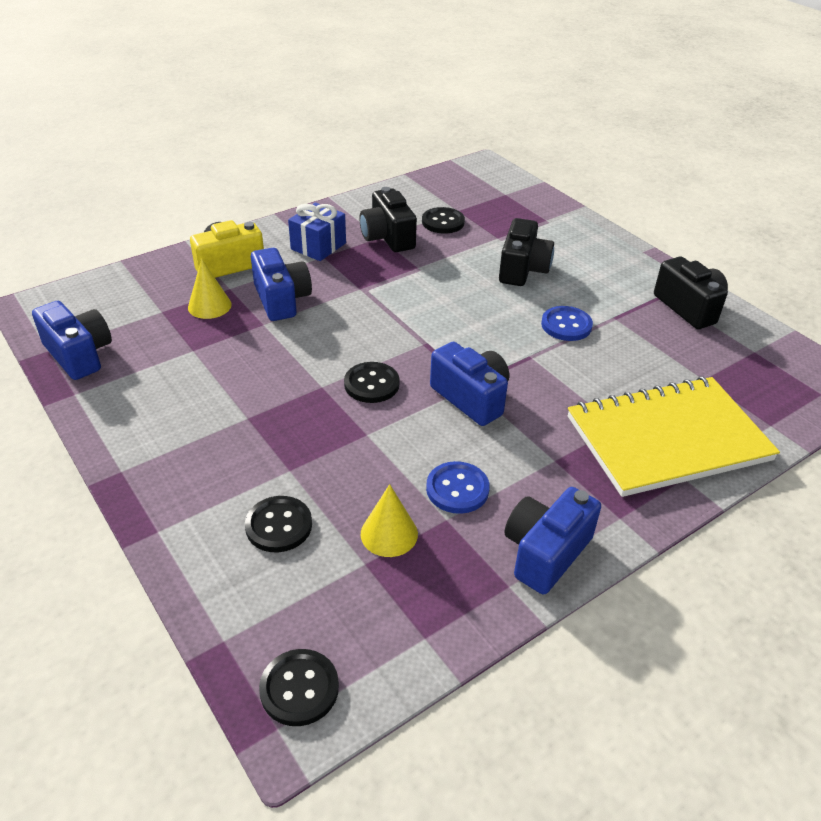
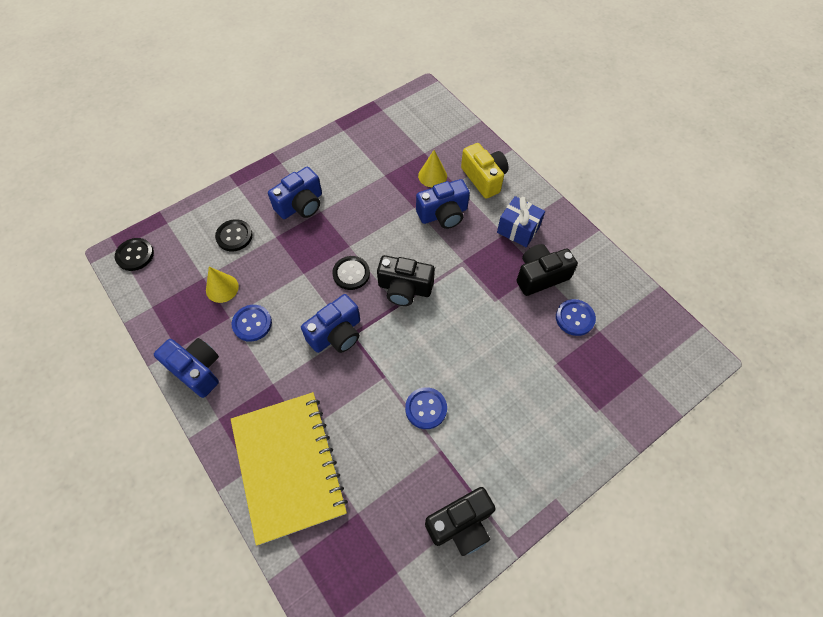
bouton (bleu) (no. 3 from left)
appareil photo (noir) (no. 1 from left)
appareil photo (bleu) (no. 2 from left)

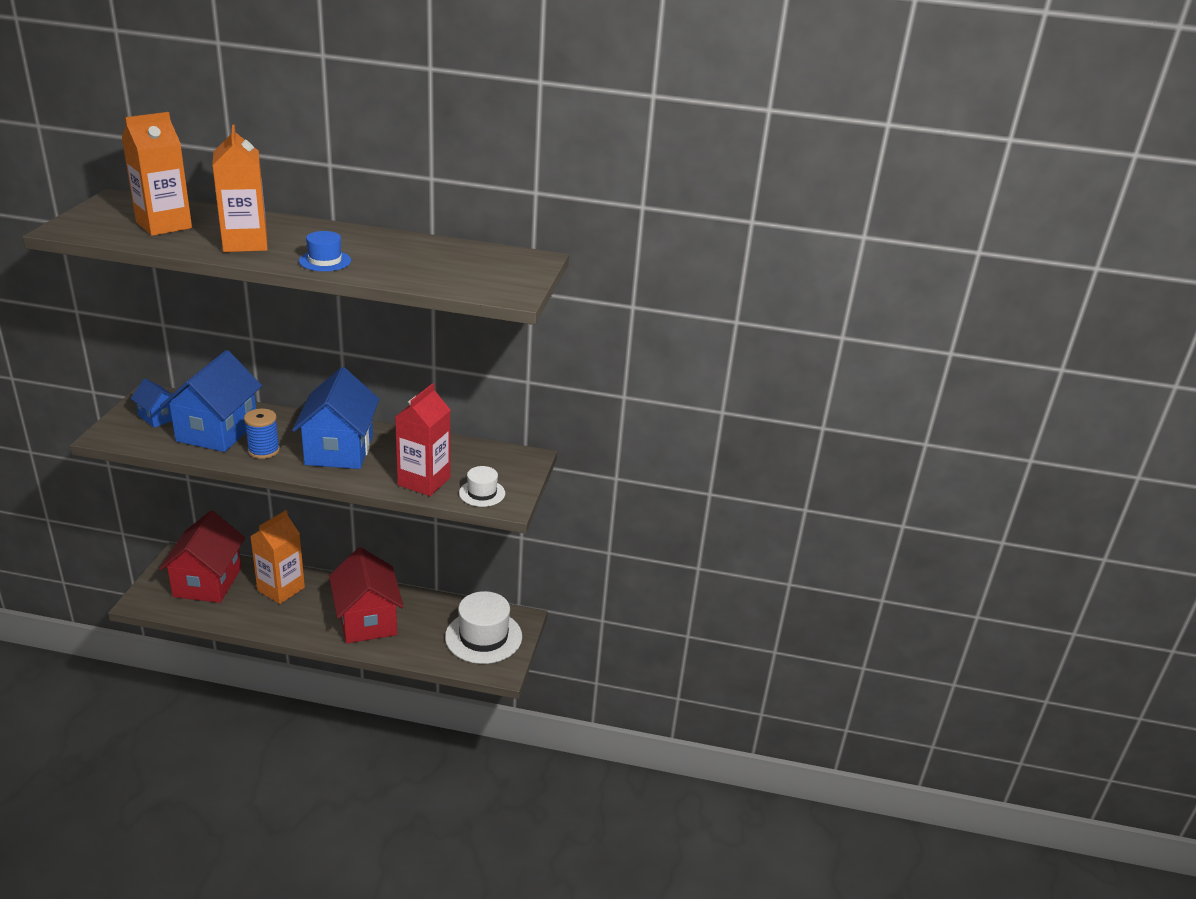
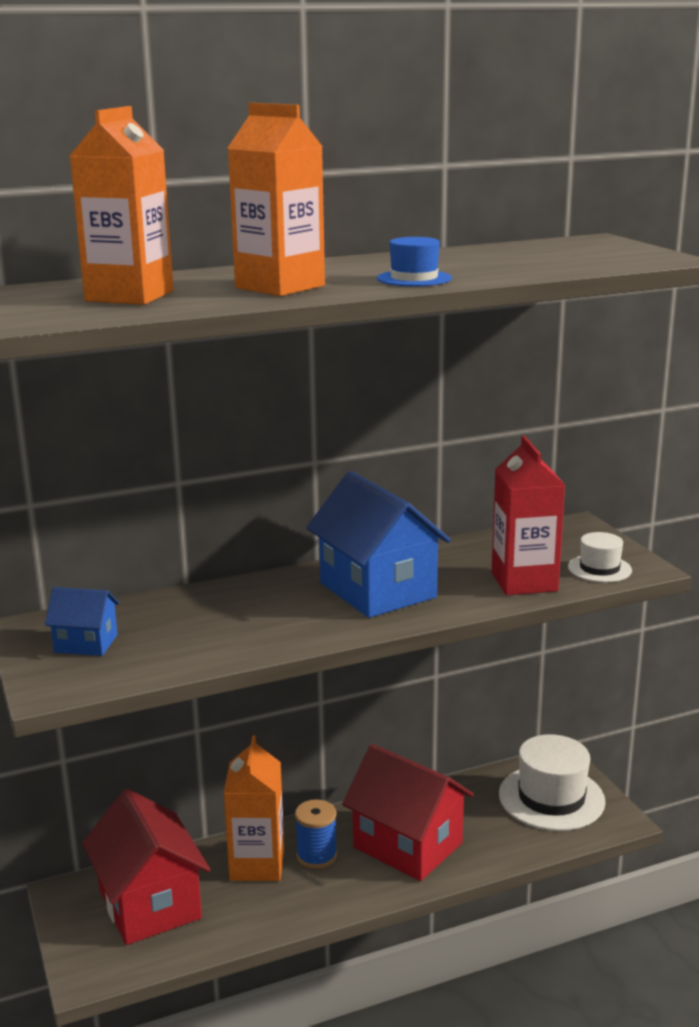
maison (bleu) (no. 2 from left in the first image)
bobine (bleu)

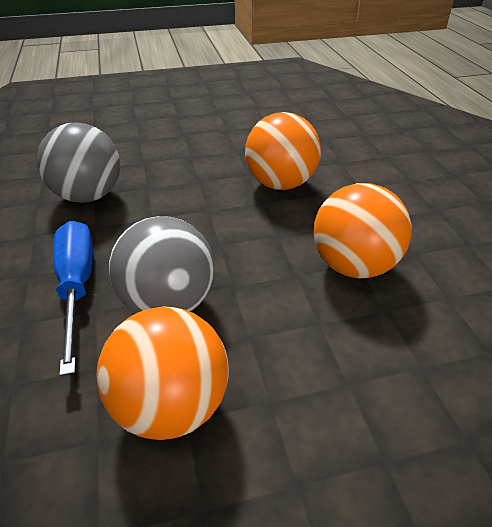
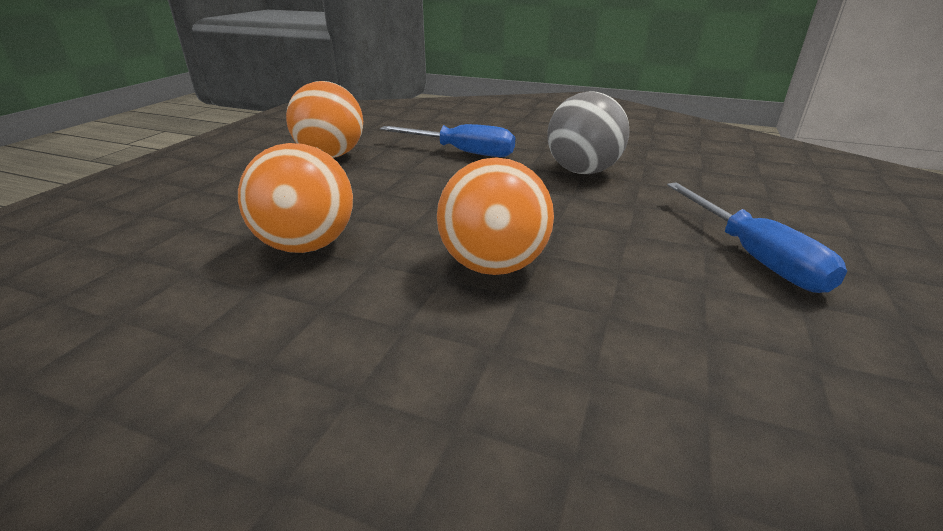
balle (gris) (no. 2 from left in the first image)
tournevis (bleu) (no. 2 from left)

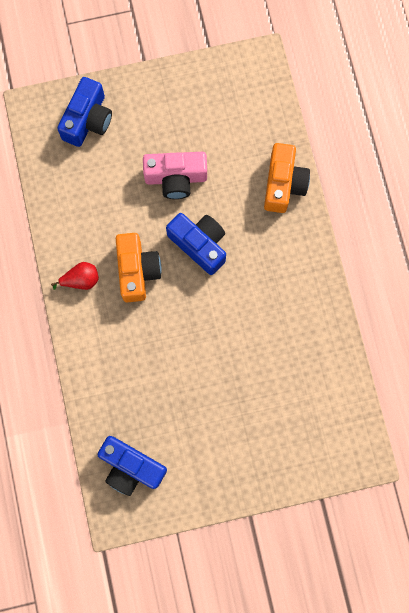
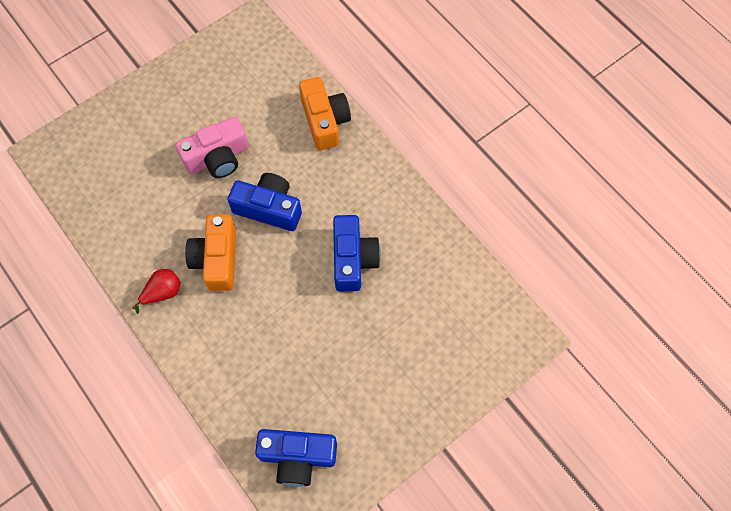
appareil photo (bleu) (no. 3 from left)
appareil photo (orange) (no. 1 from left)

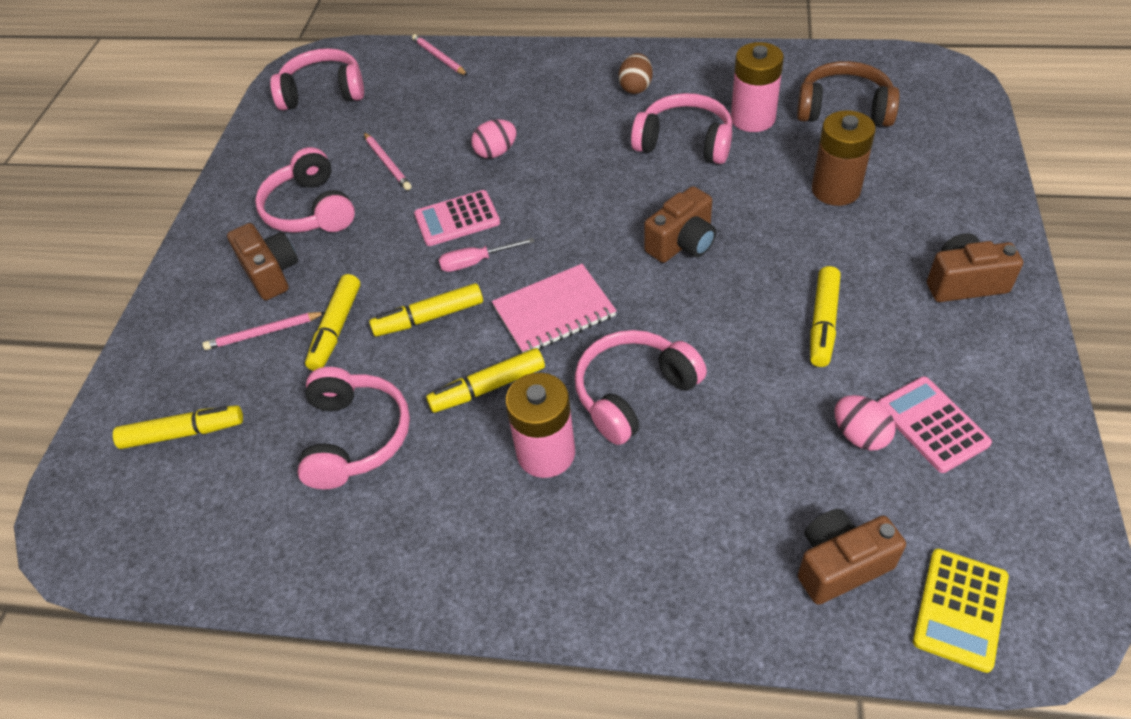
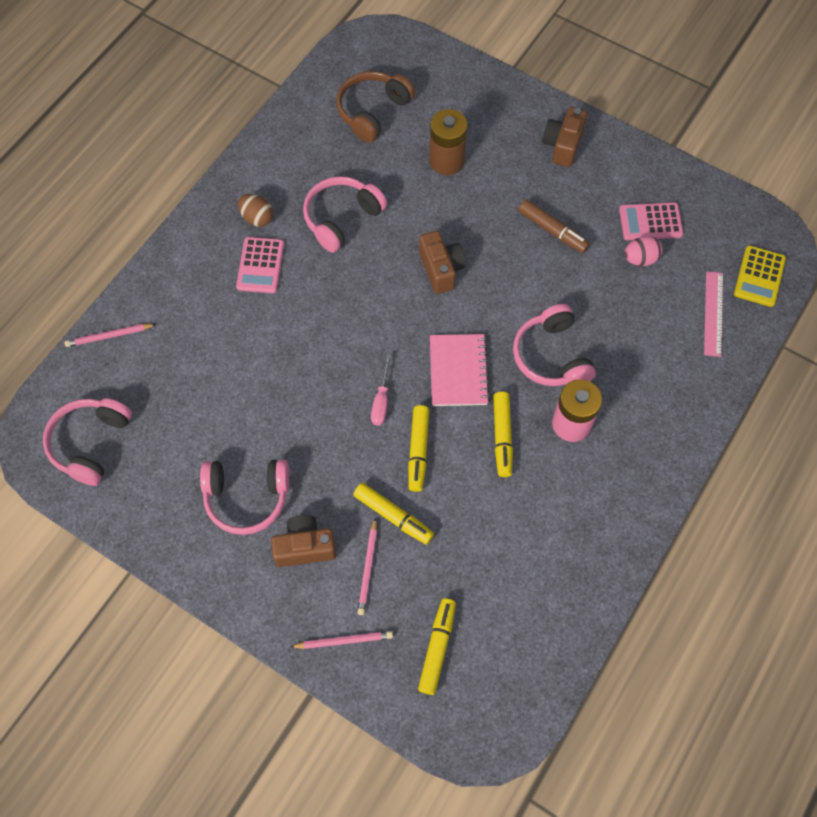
pile (rose) (no. 2 from left in the first image)
œuf (rose) (no. 1 from left in the first image)
crayon (rose) (no. 2 from left)
calculatrice (rose) (no. 1 from left)
feutre (marron)
casque audio (rose) (no. 3 from left in the first image)
règle (rose)
calculatrice (jaune)

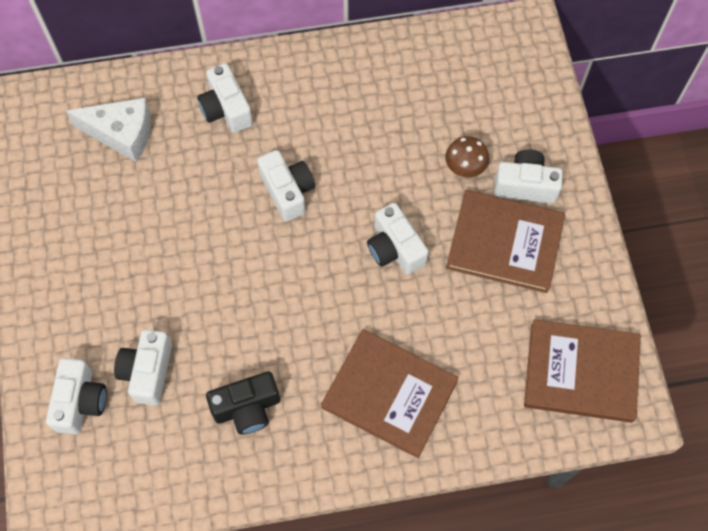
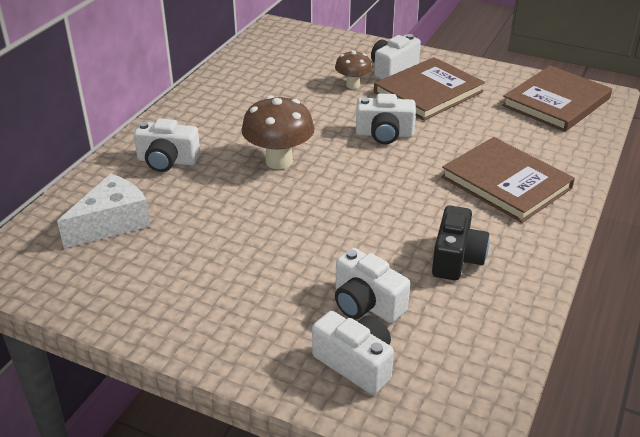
champignon (marron) (no. 1 from left)
livre (marron) (no. 2 from left)

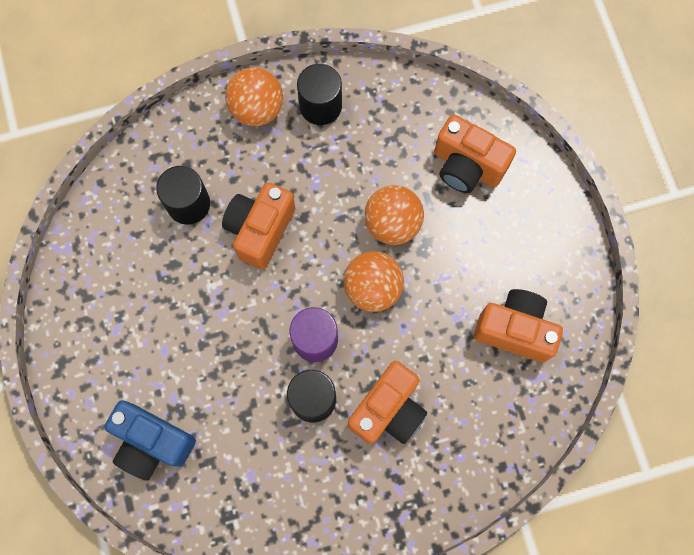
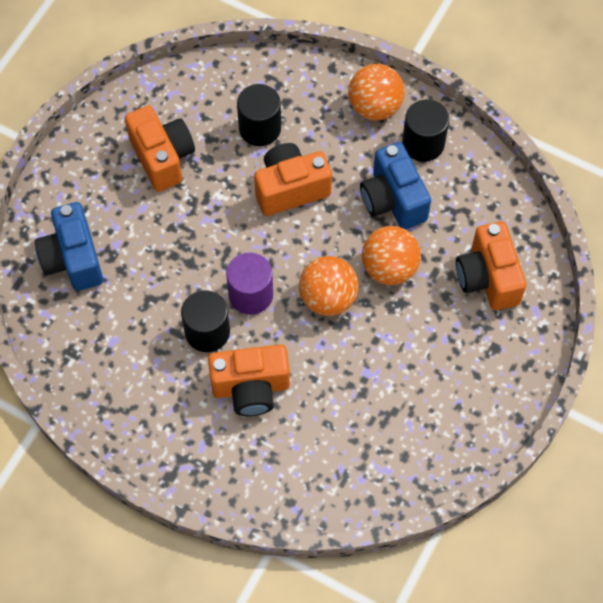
appareil photo (orange) (no. 1 from left)
appareil photo (bleu) (no. 2 from left)

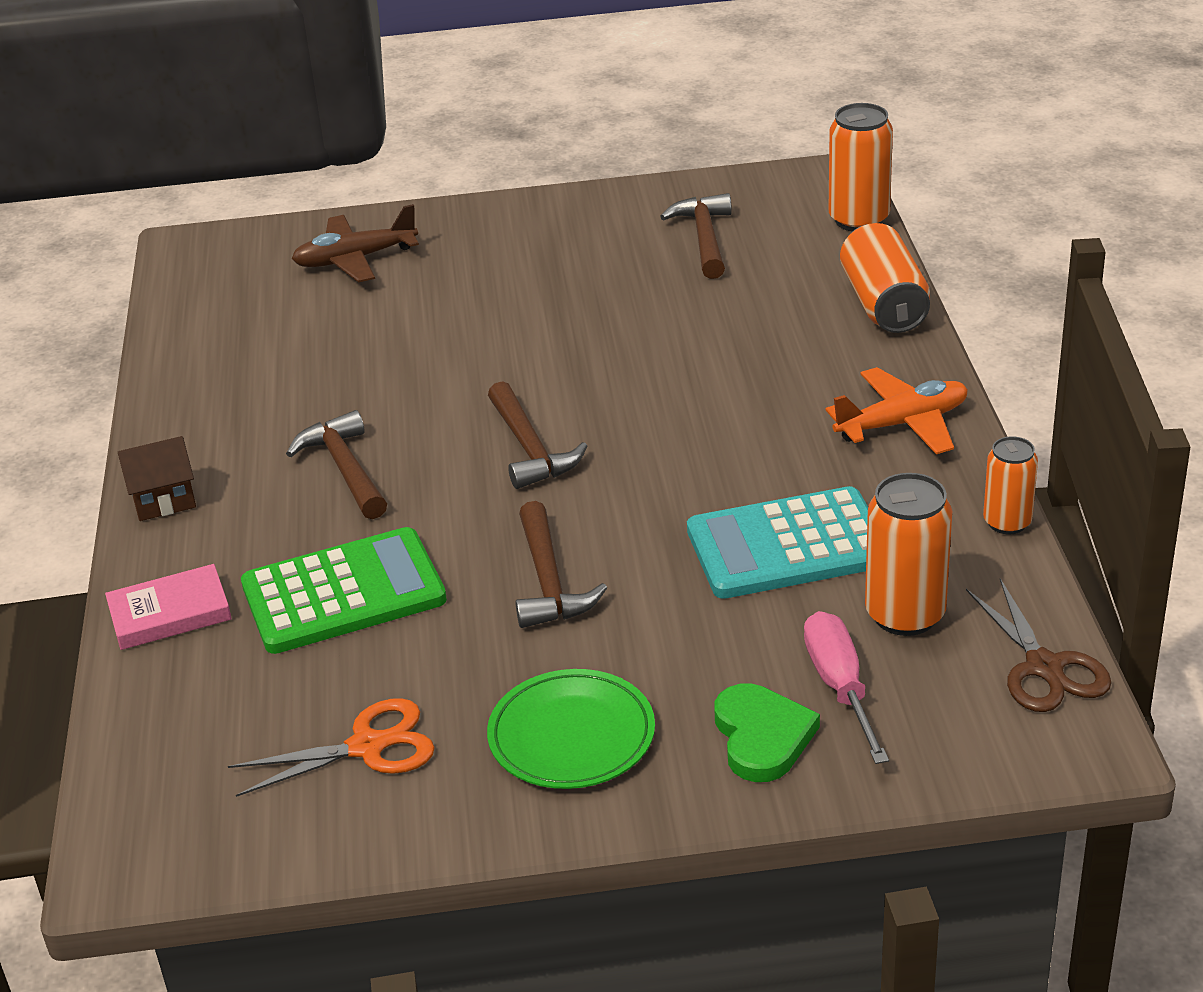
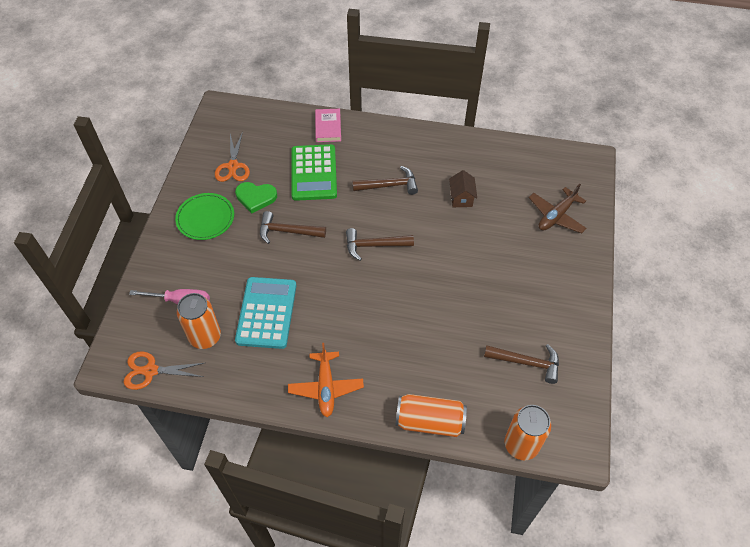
avion (marron)
maison (marron)
canette (orange) (no. 4 from left in the first image)
ciseaux (orange) (no. 1 from left)
cœur (vert)

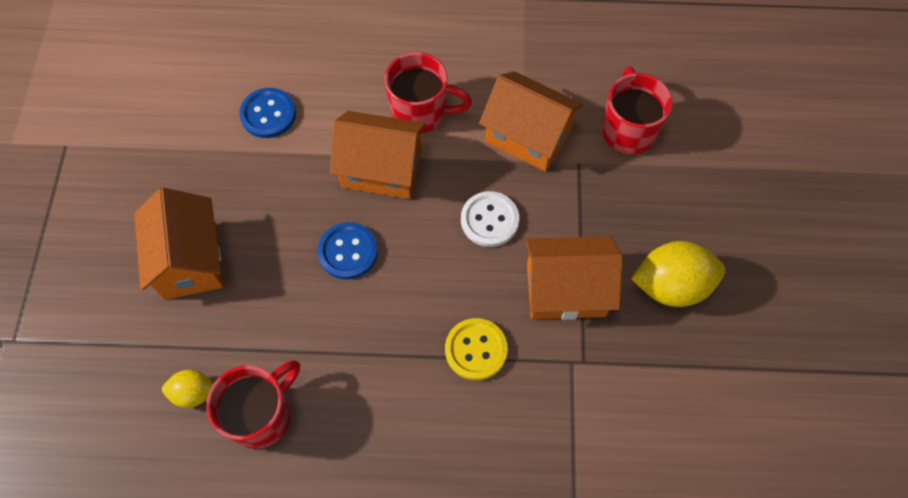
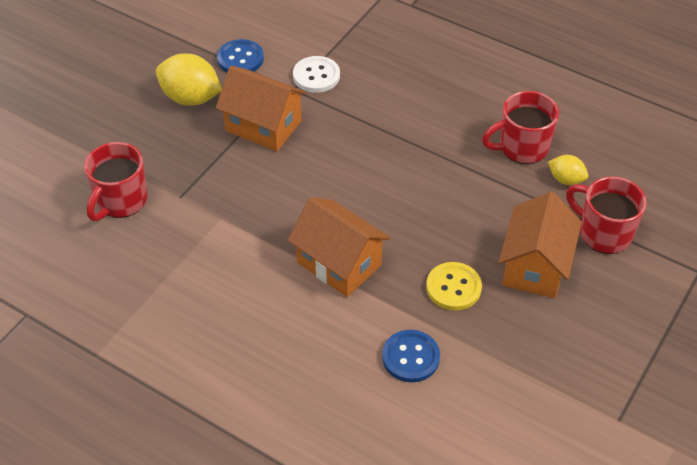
tasse (rouge) (no. 3 from left)
maison (orange) (no. 3 from left in the first image)
bouton (blanc)
bouton (bleu) (no. 1 from left)
bouton (jaune)

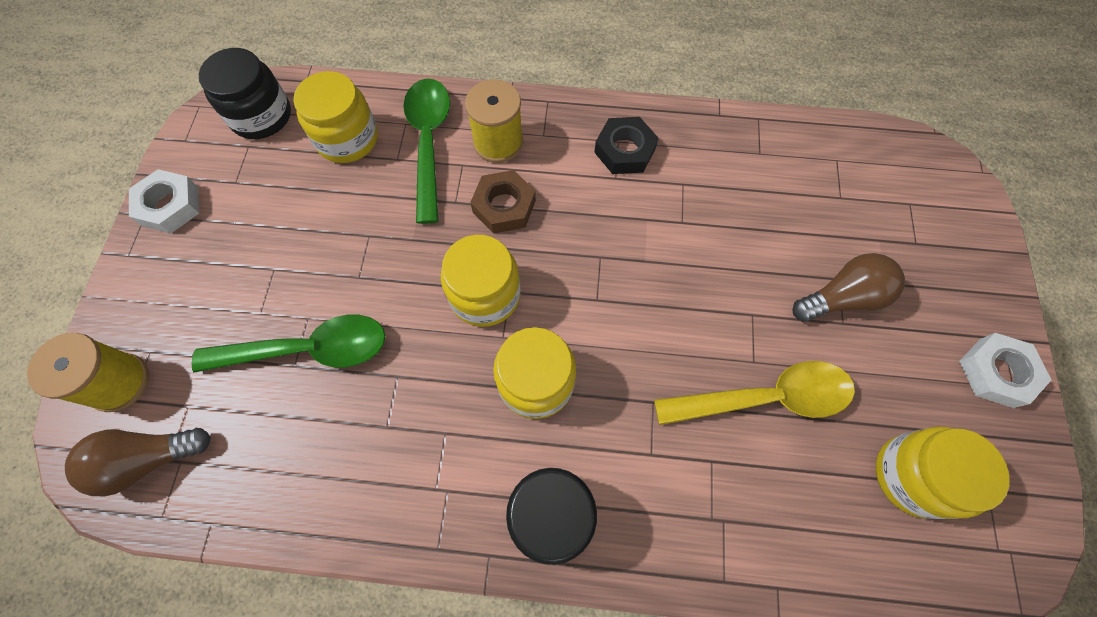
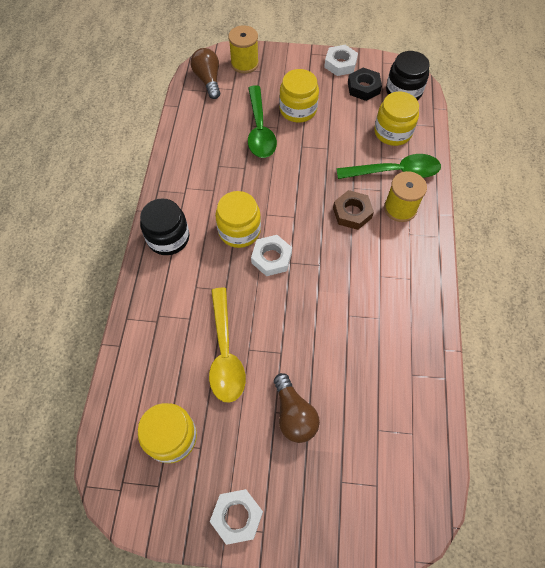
écrou (noir)
bocal (jaune) (no. 3 from left)
écrou (blanc) (no. 2 from left)

